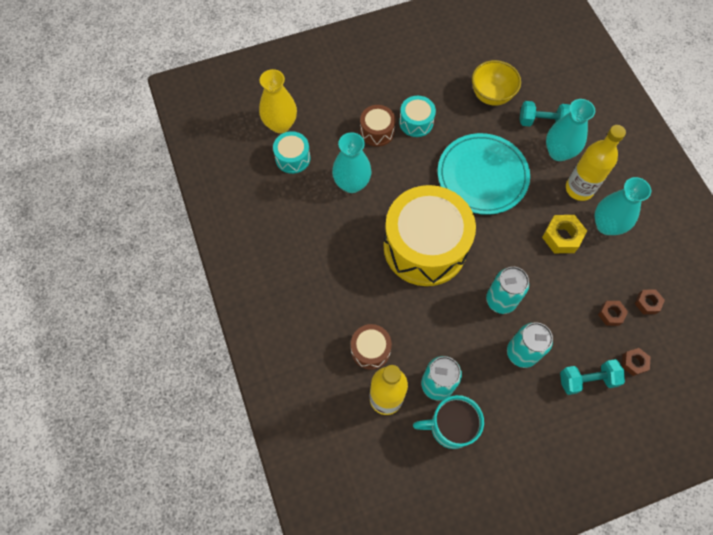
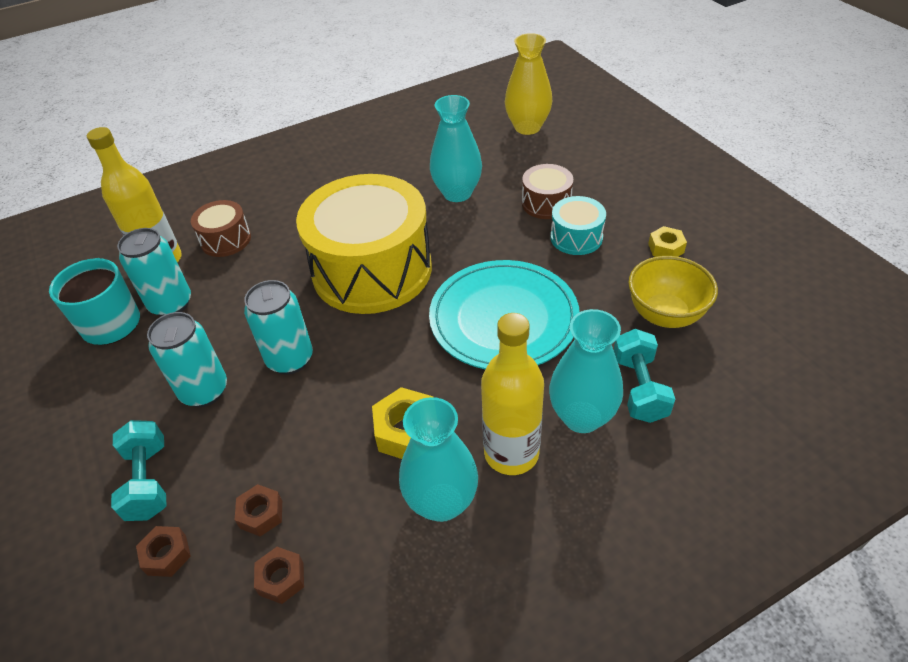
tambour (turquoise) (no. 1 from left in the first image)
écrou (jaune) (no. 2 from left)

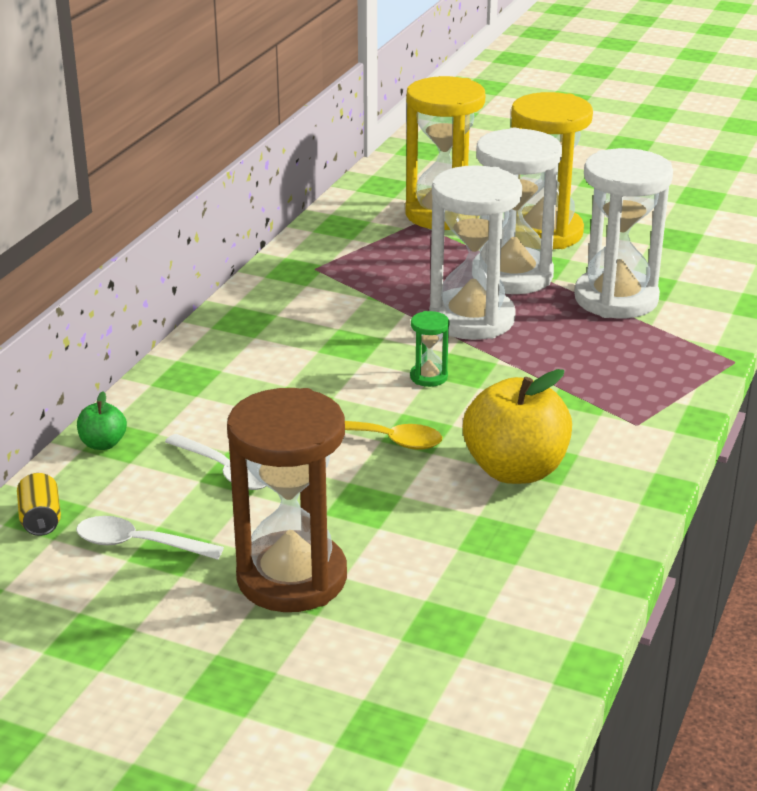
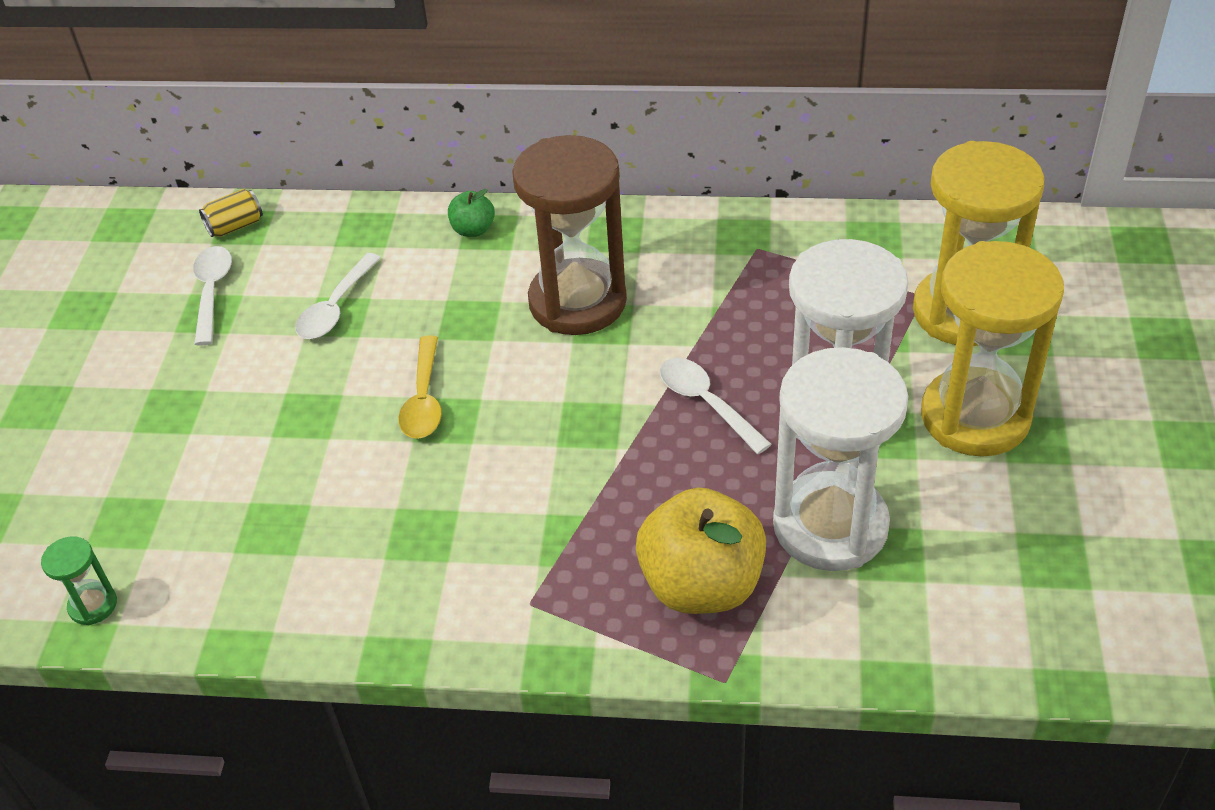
cuillère (blanc) (no. 3 from left)
sablier (vert)
pomme (jaune)
sablier (marron)
pomme (vert)

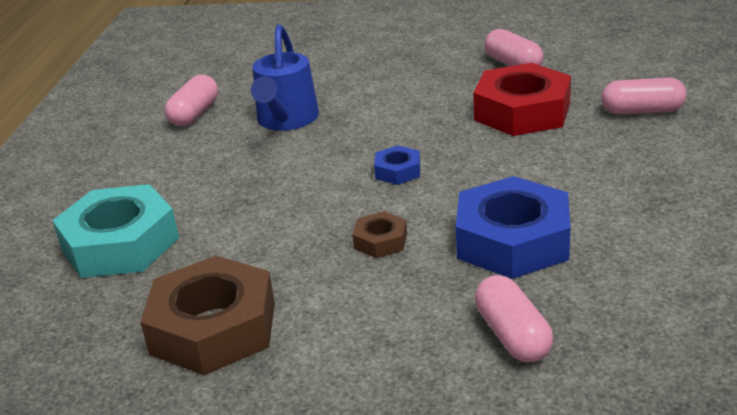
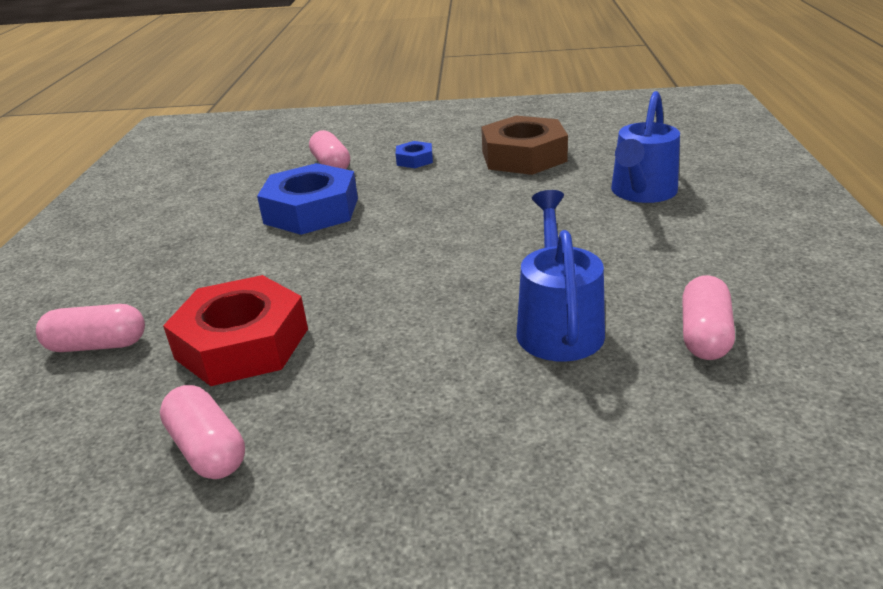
écrou (bleu) (no. 2 from left)
arrosoir (bleu) (no. 2 from left)
écrou (marron) (no. 2 from left in the first image)

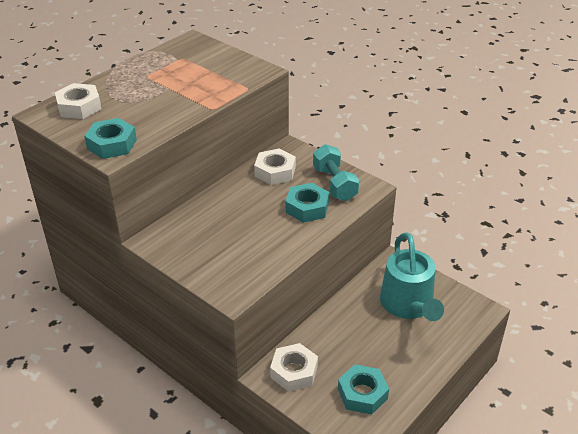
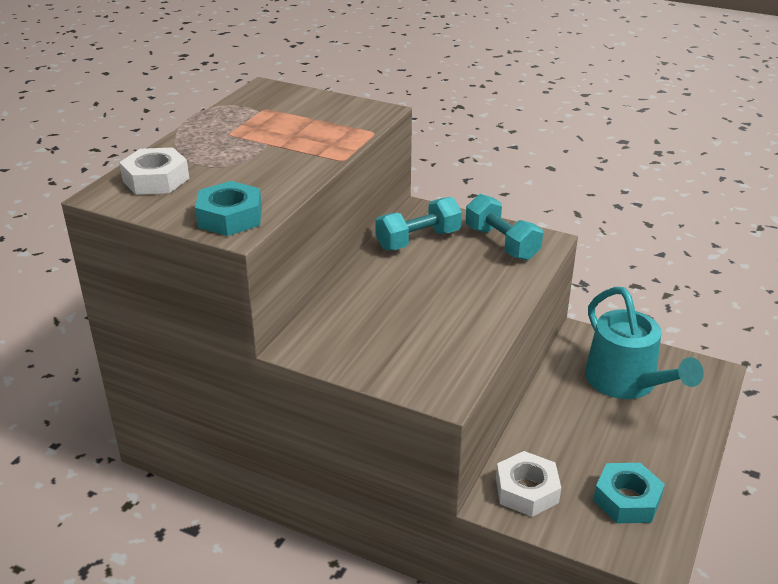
haltère (turquoise) (no. 1 from left)
écrou (turquoise) (no. 2 from left in the first image)

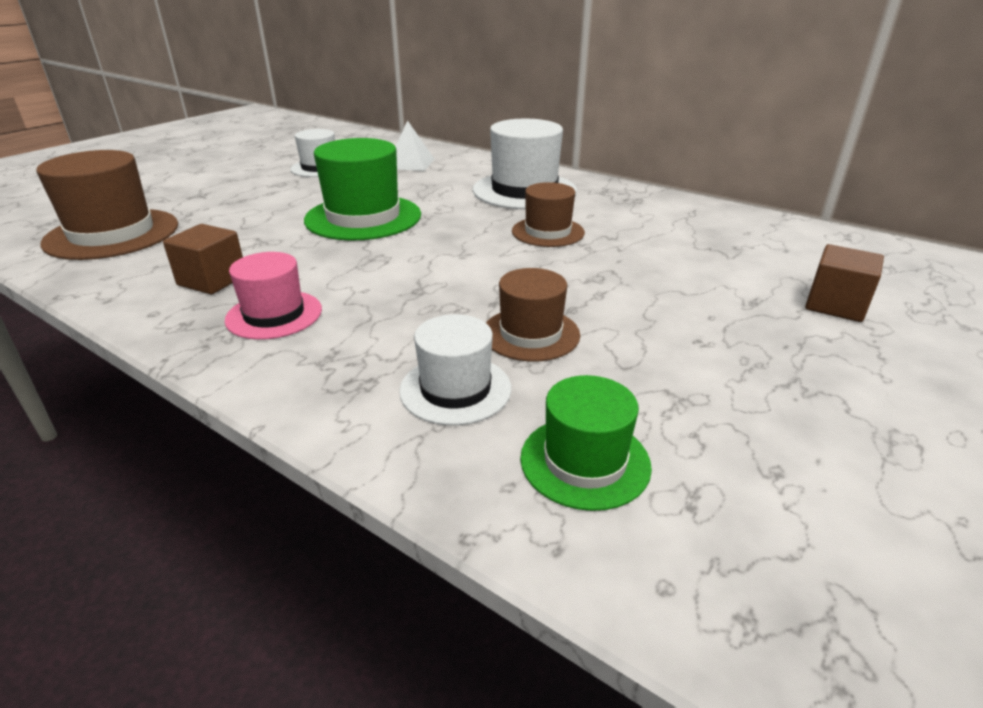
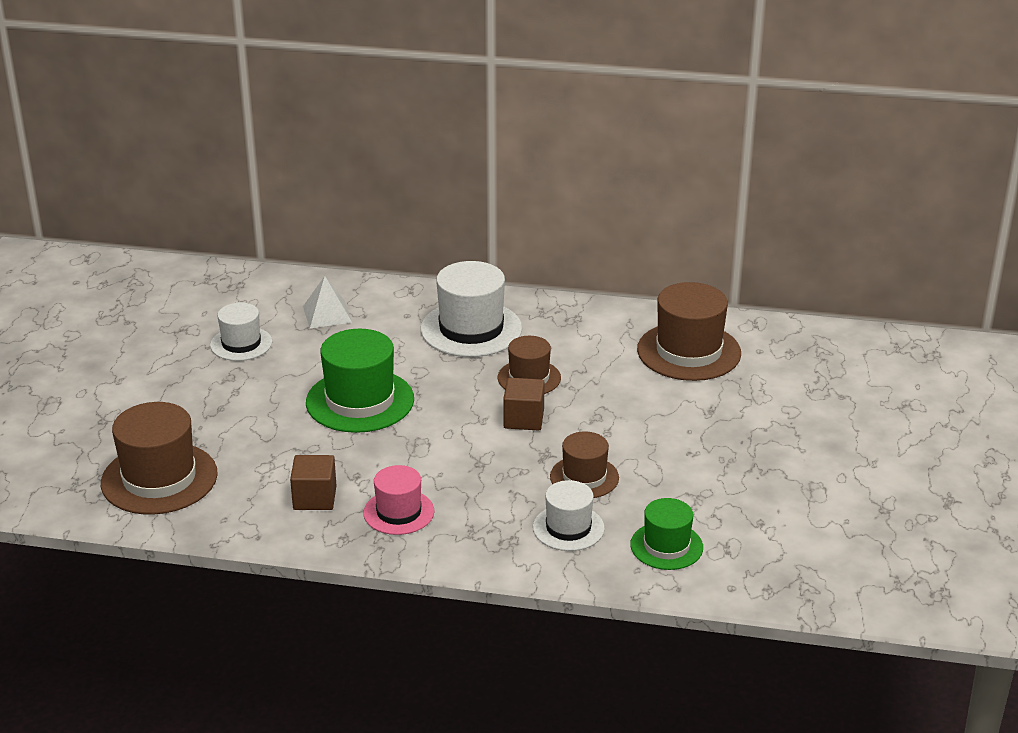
cube (marron) (no. 2 from left)
chapeau (marron) (no. 4 from left)

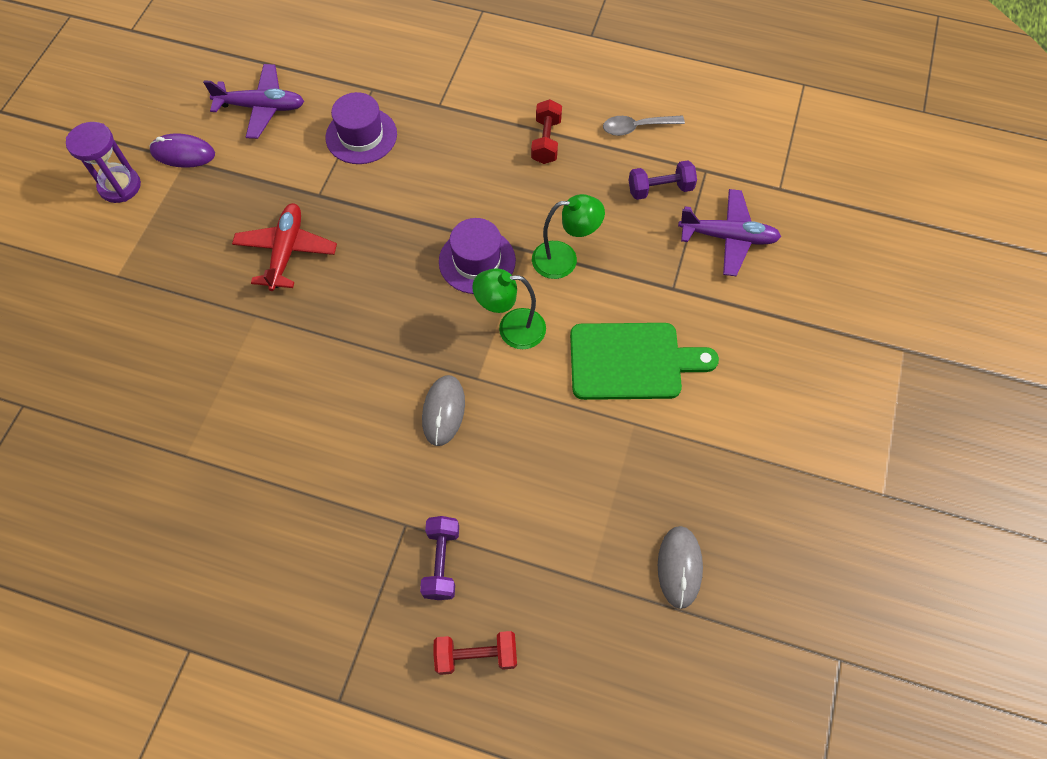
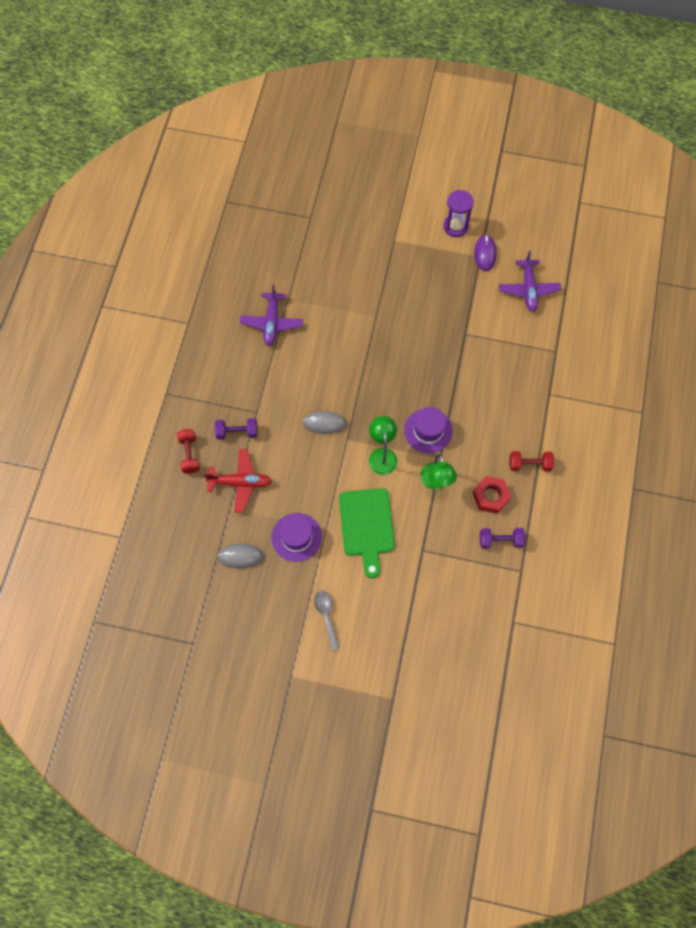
chapeau (violet) (no. 1 from left)
cuillère (gris)
haltère (violet) (no. 2 from left)
avion (violet) (no. 1 from left)
avion (rouge)
écrou (rouge)

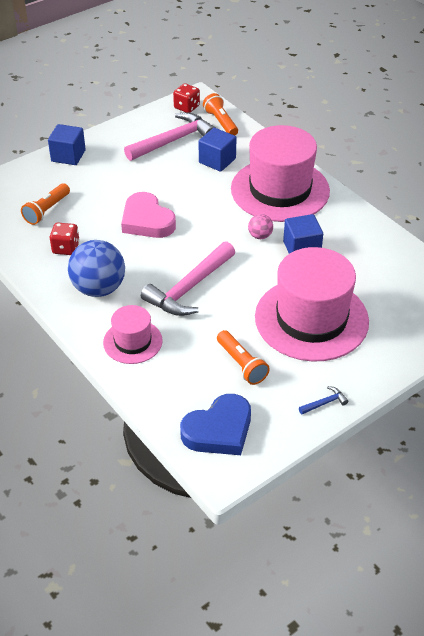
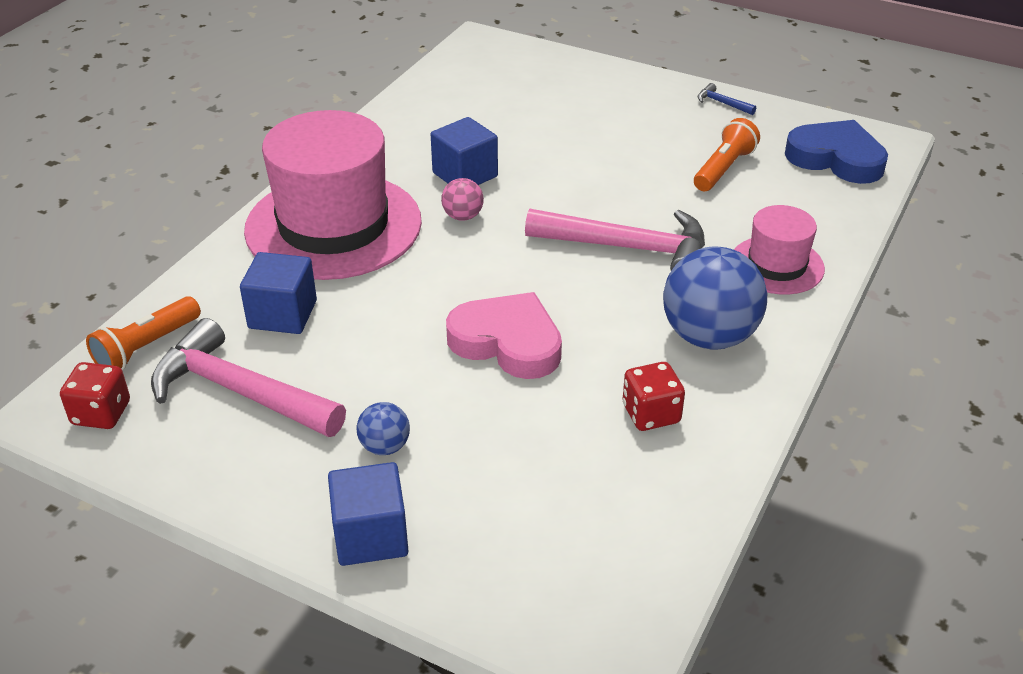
lampe de poche (orange) (no. 1 from left in the first image)
cœur (rose)
chapeau (rose) (no. 3 from left in the first image)
balle (bleu) (no. 1 from left)

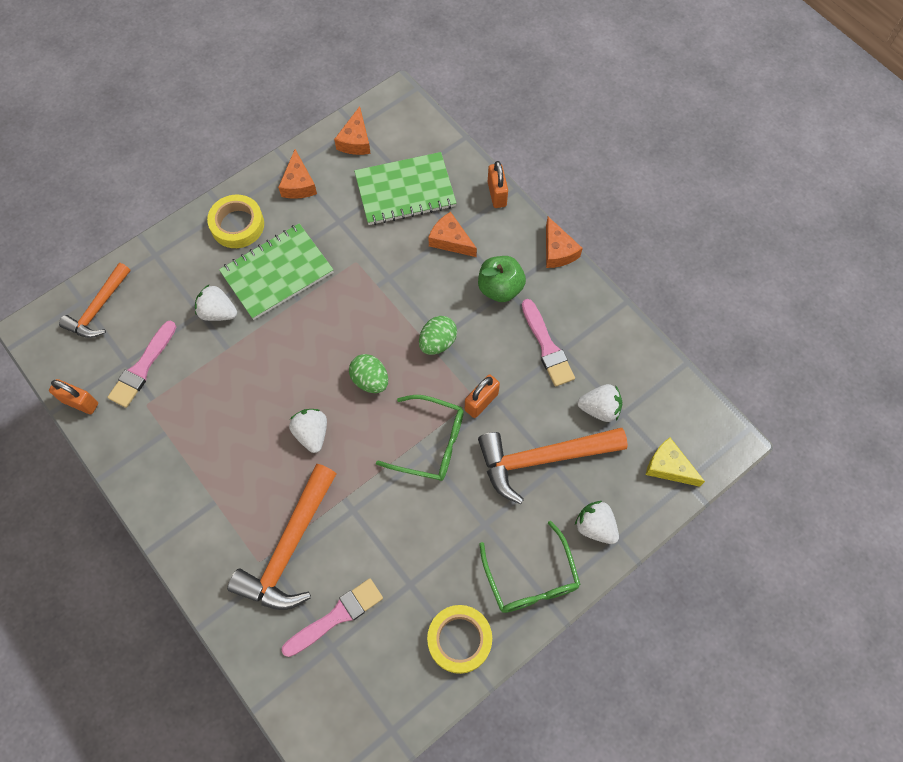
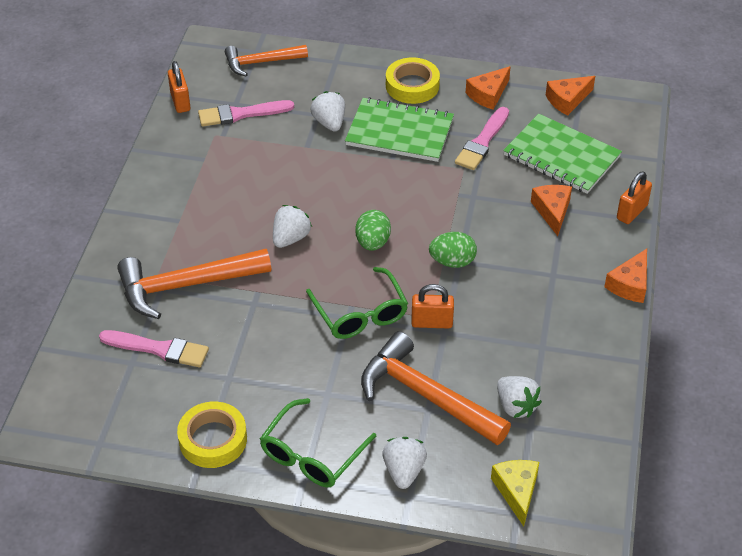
pomme (vert)
pinceau (rose) (no. 3 from left)

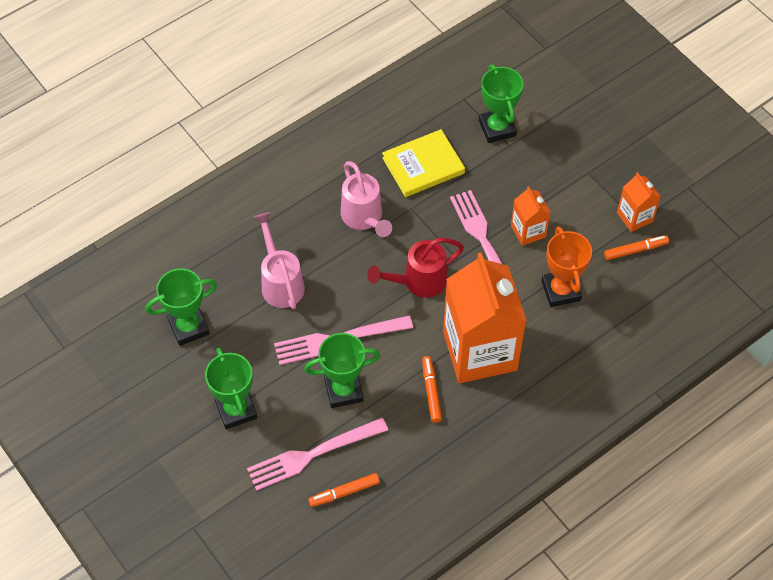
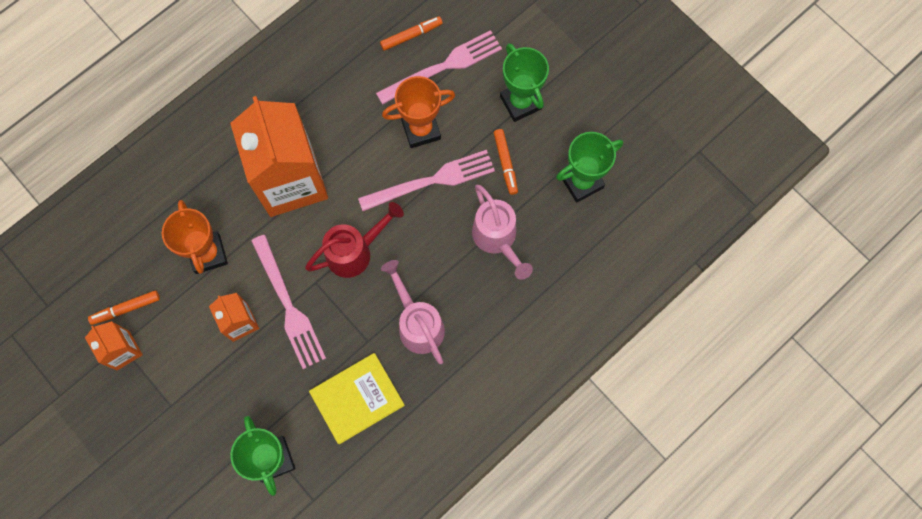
trophée (orange) (no. 2 from left)
feutre (orange) (no. 3 from left)

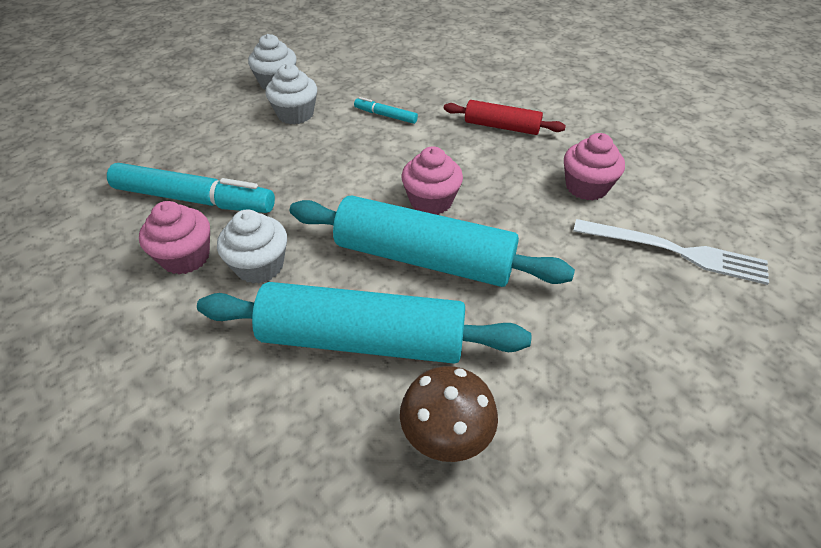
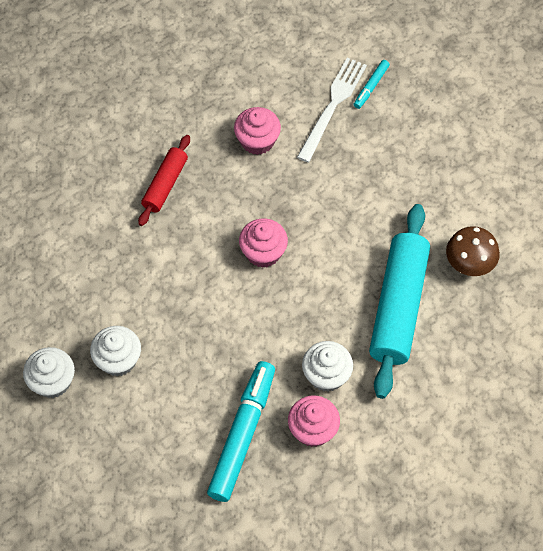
feutre (turquoise) (no. 2 from left)
rouleau à pâtisserie (turquoise) (no. 2 from left in the first image)

